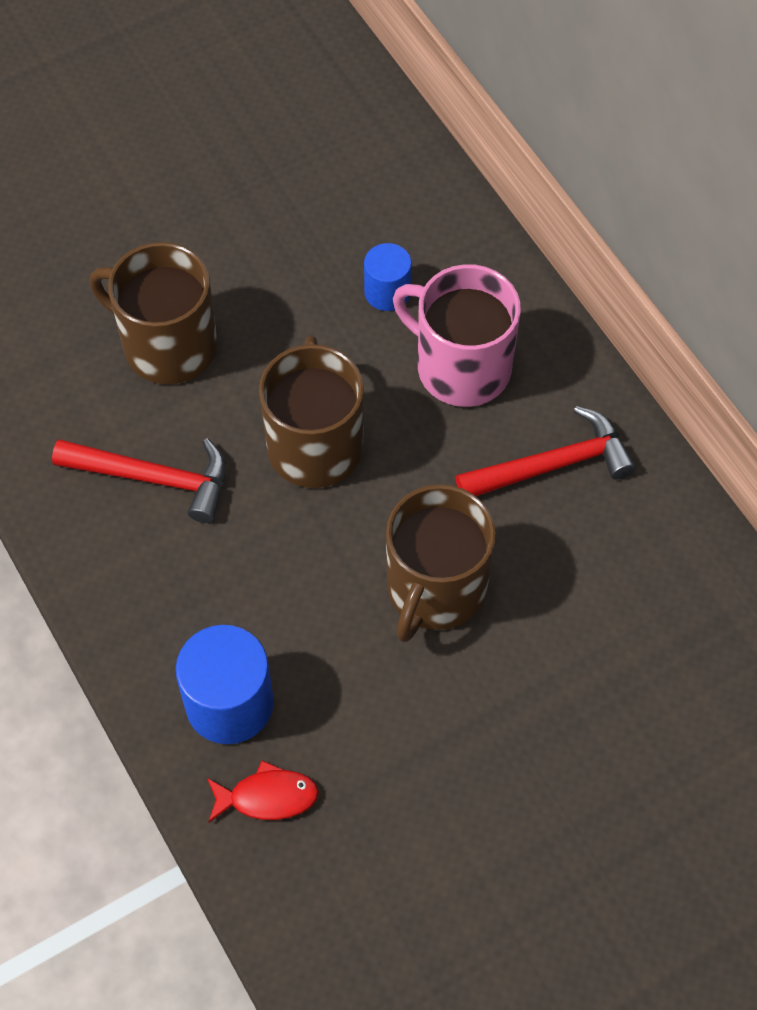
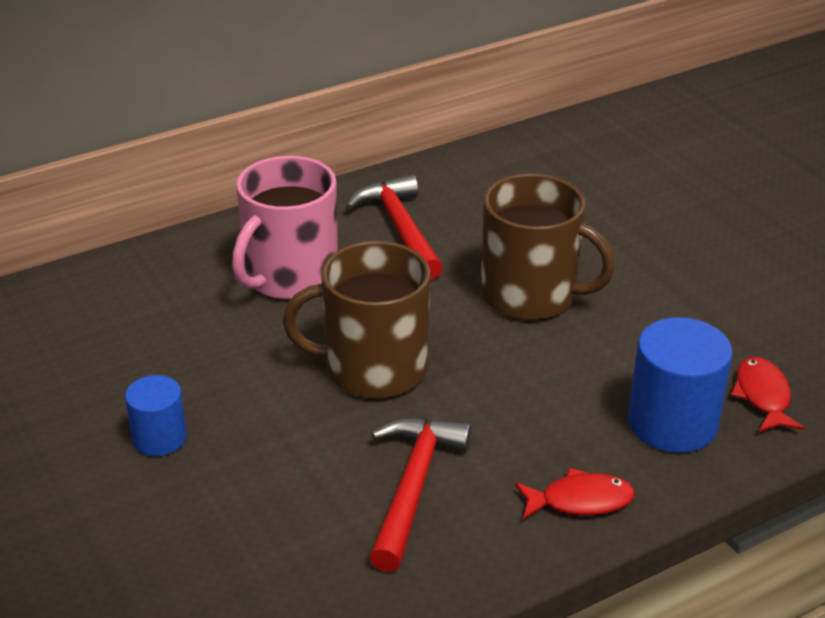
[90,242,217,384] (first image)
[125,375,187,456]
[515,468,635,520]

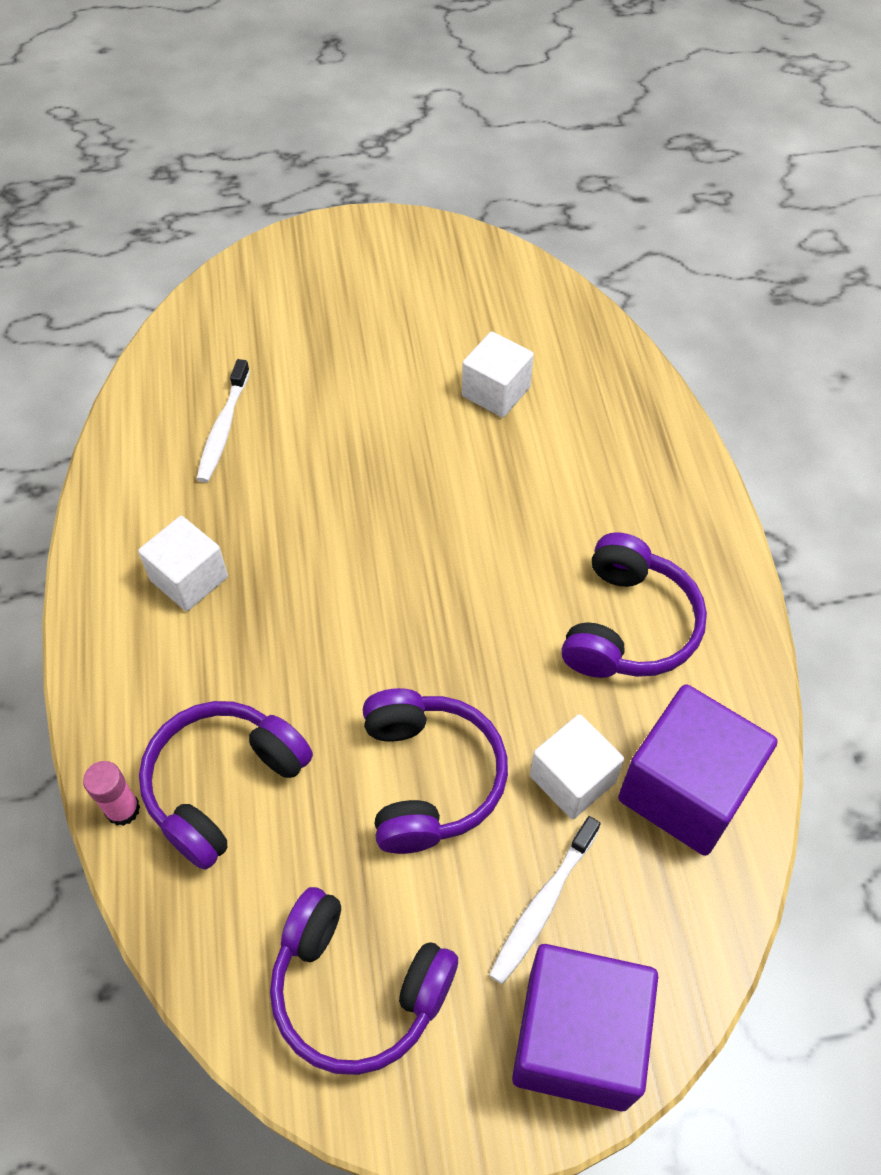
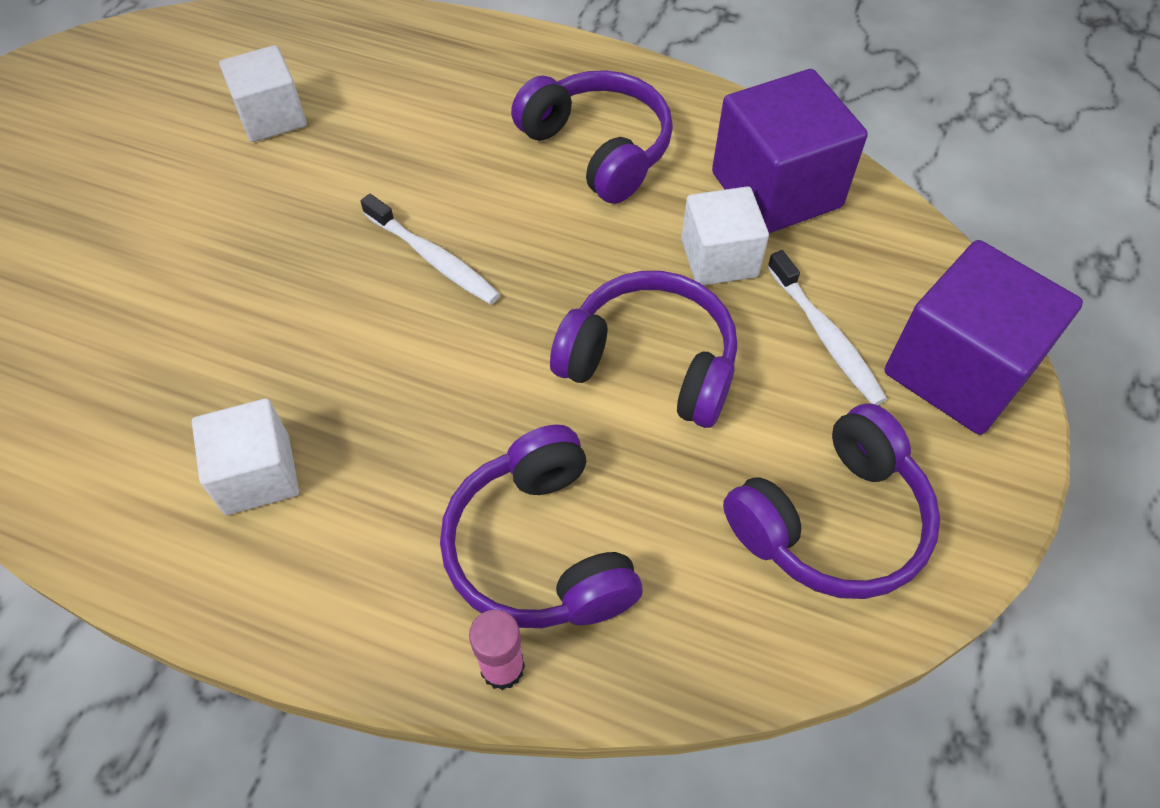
[360,194,500,305]

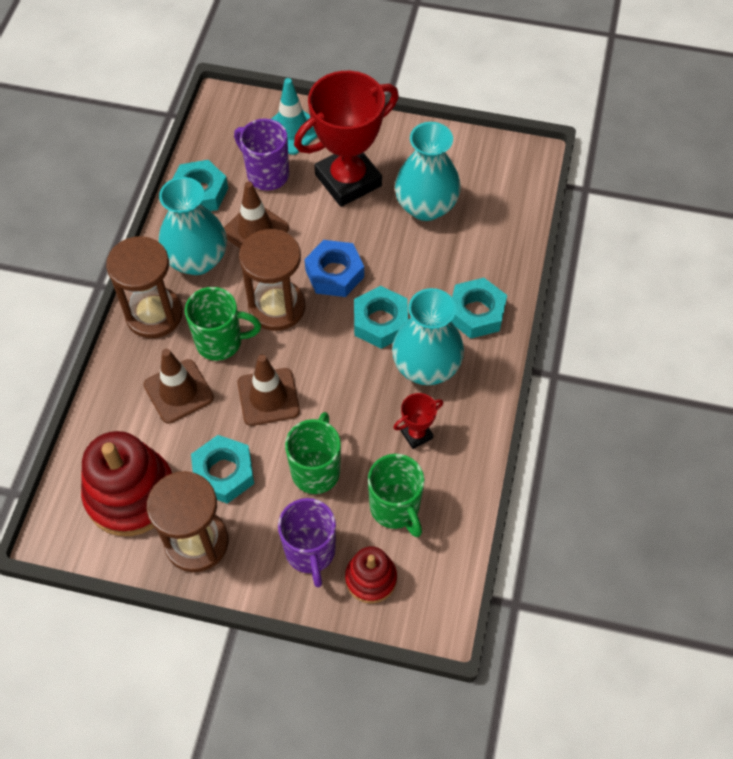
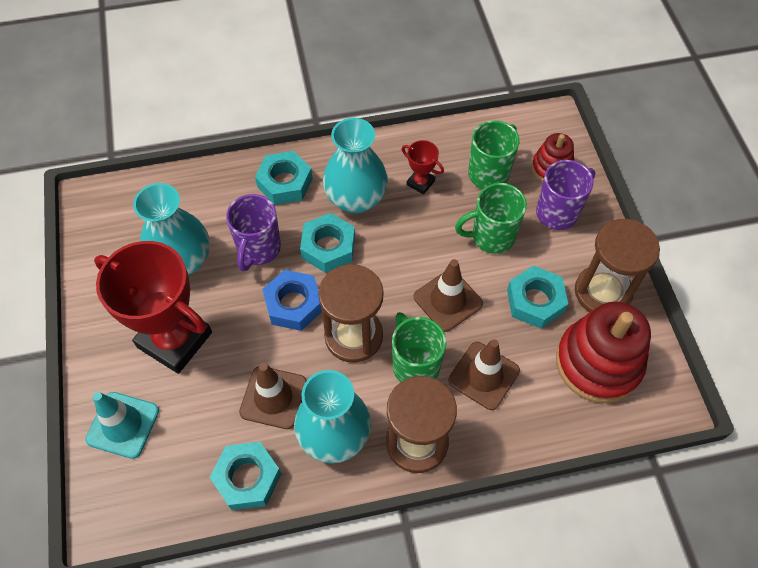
[226,194,281,271]

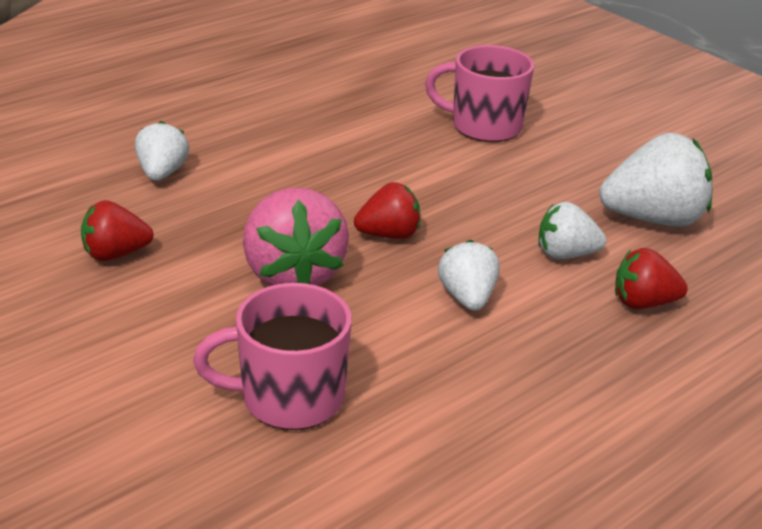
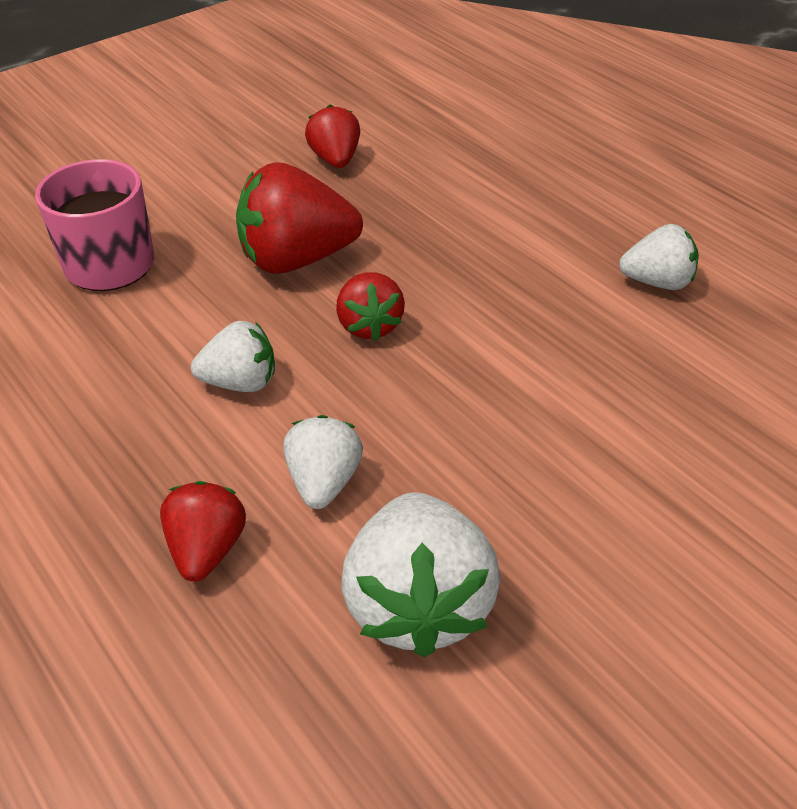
[425,45,534,142] (first image)
[619,224,699,290]
[236,162,363,274]

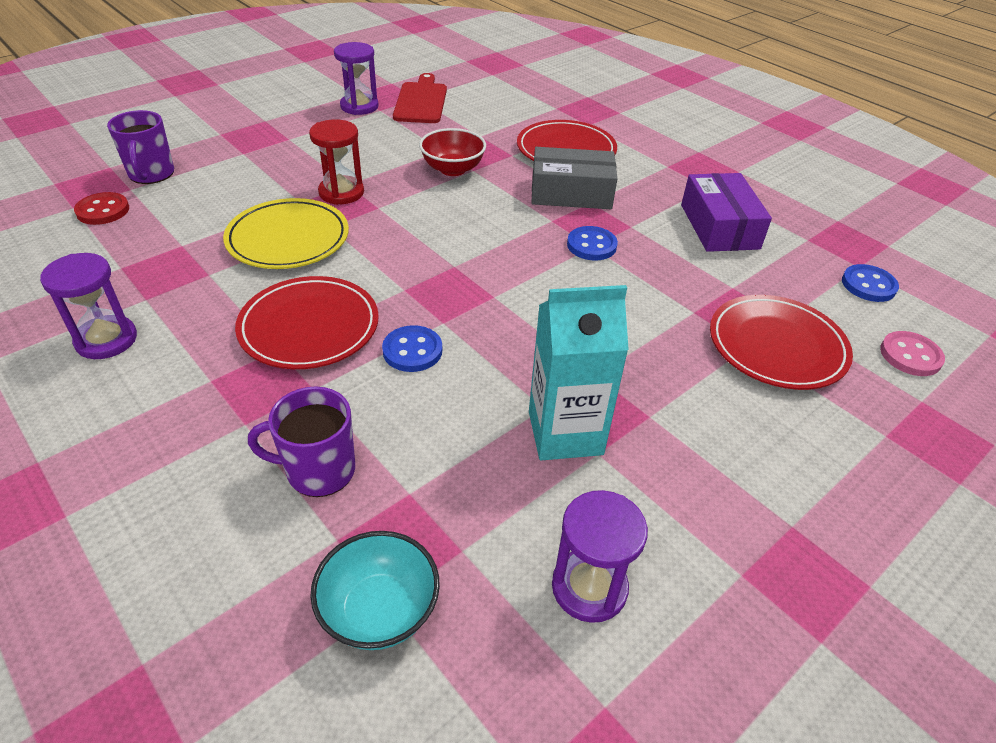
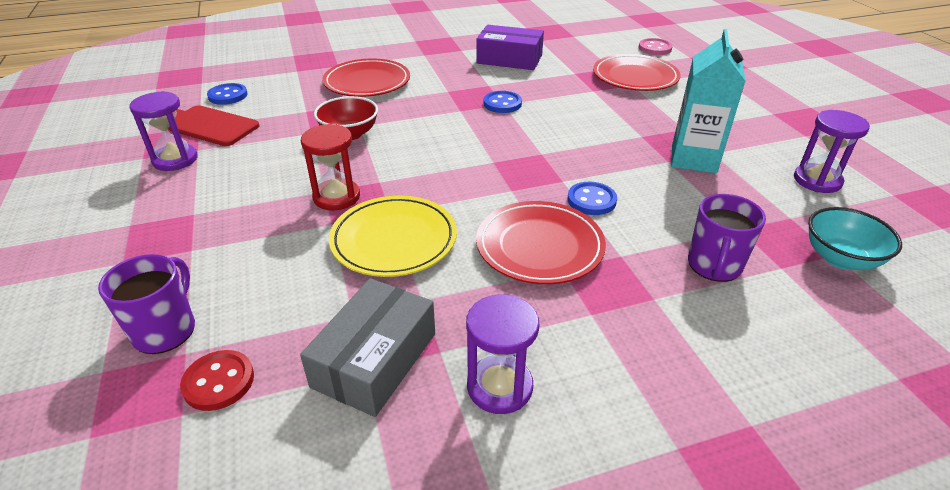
[98,254,195,354]
[300,278,435,417]
[207,83,247,105]

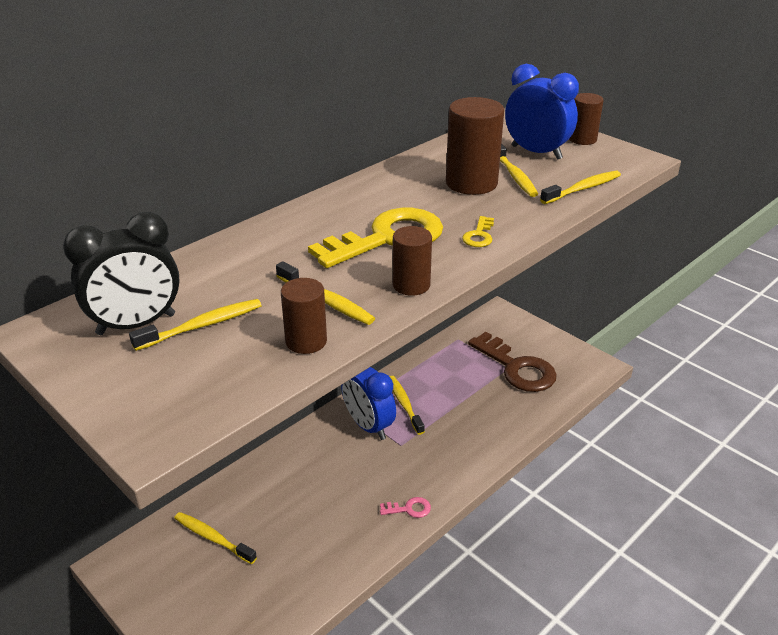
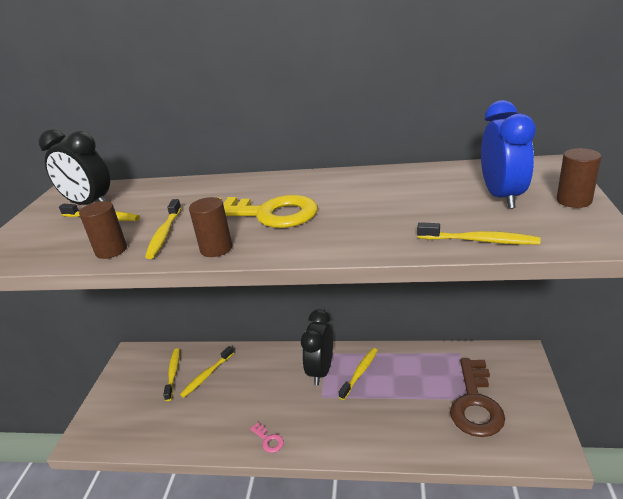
[446,97,504,195] (first image)
[180,346,234,398]
[462,216,494,247] (first image)
[301,309,333,385]

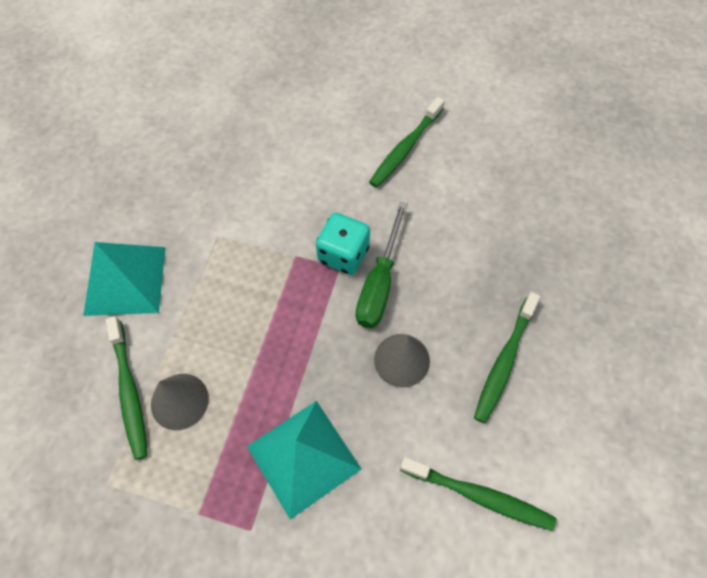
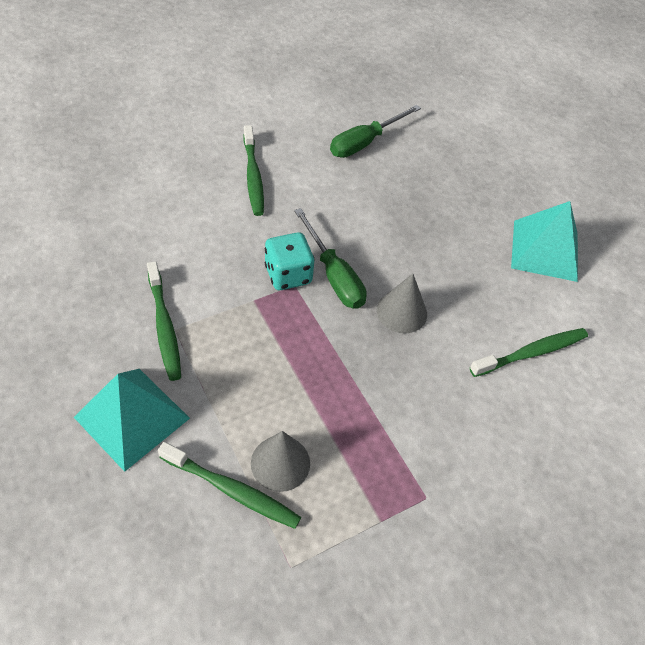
[147,261,181,381]
[511,201,578,282]
[330,105,421,158]

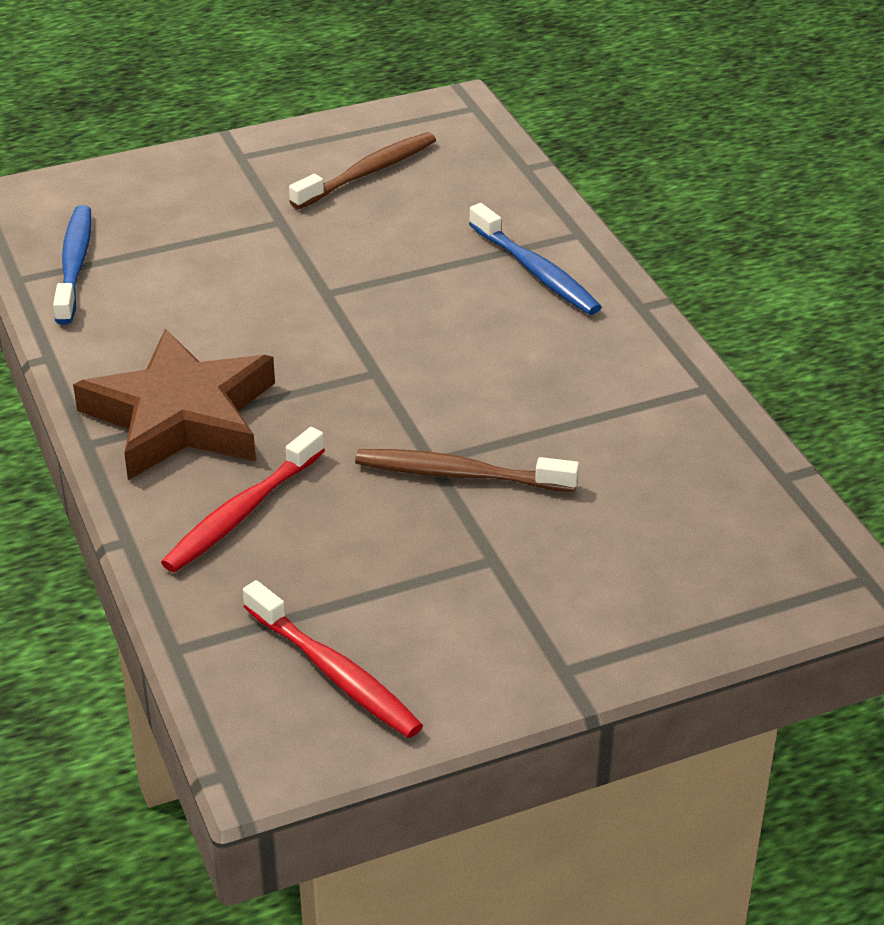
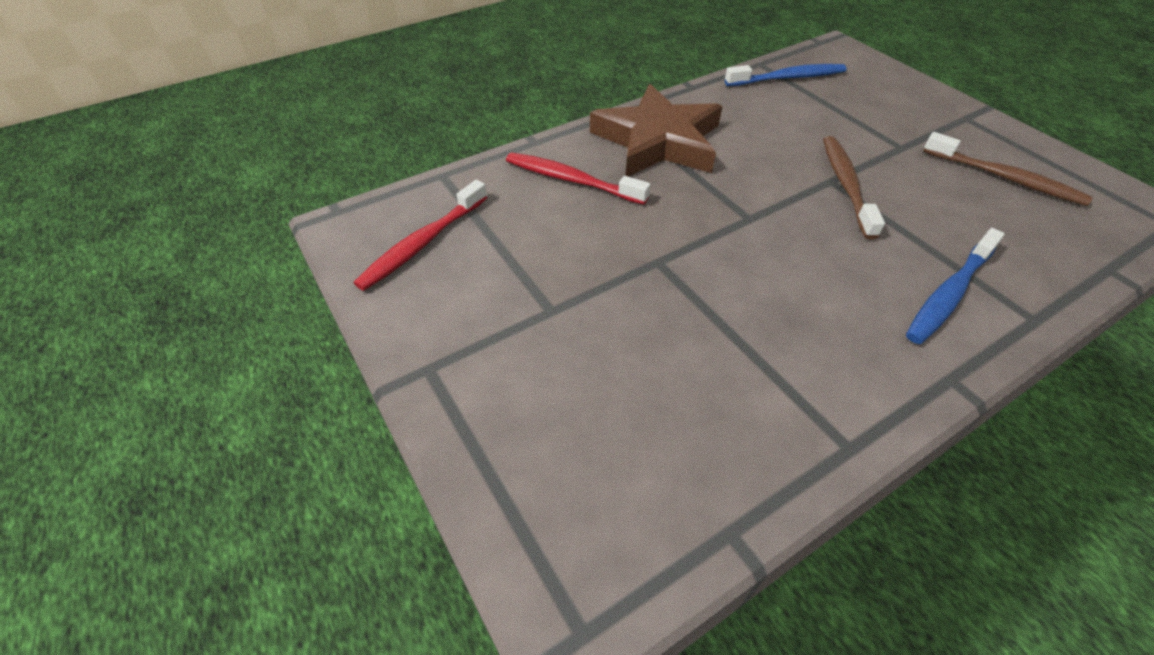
[823,136,885,239]

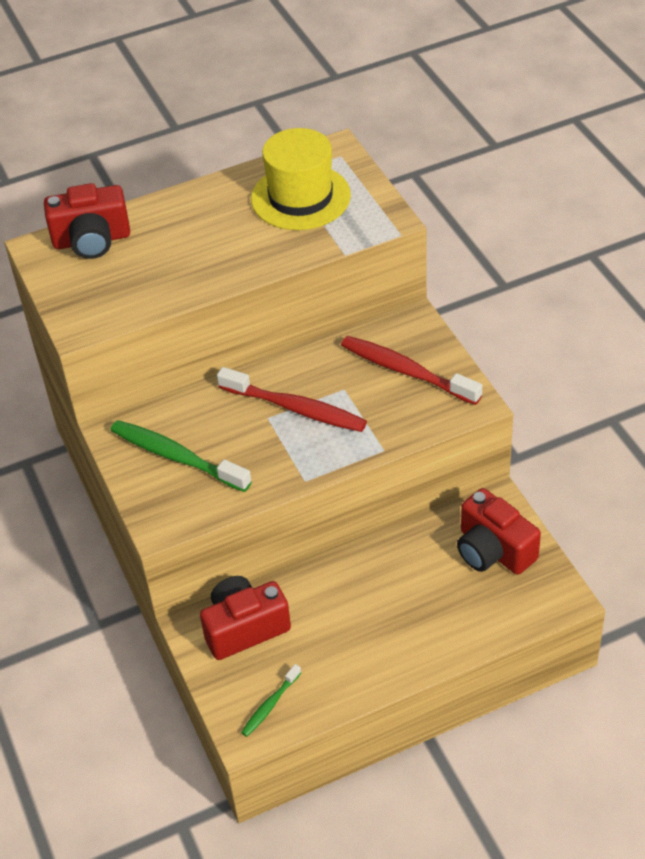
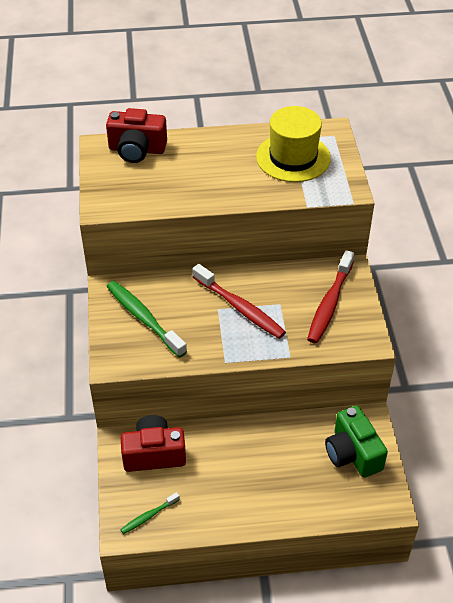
[307,250,354,344]
[325,406,388,478]

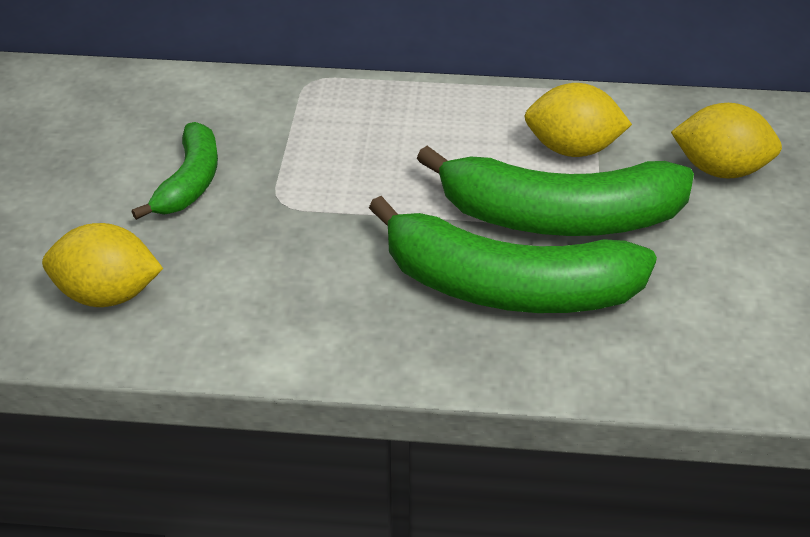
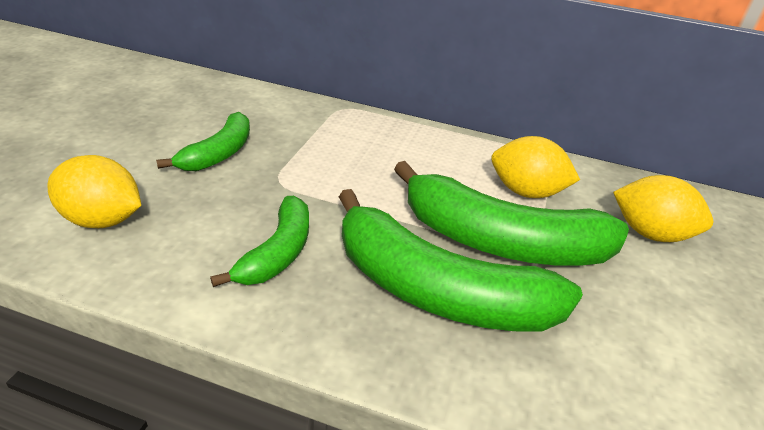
[210,196,309,287]

